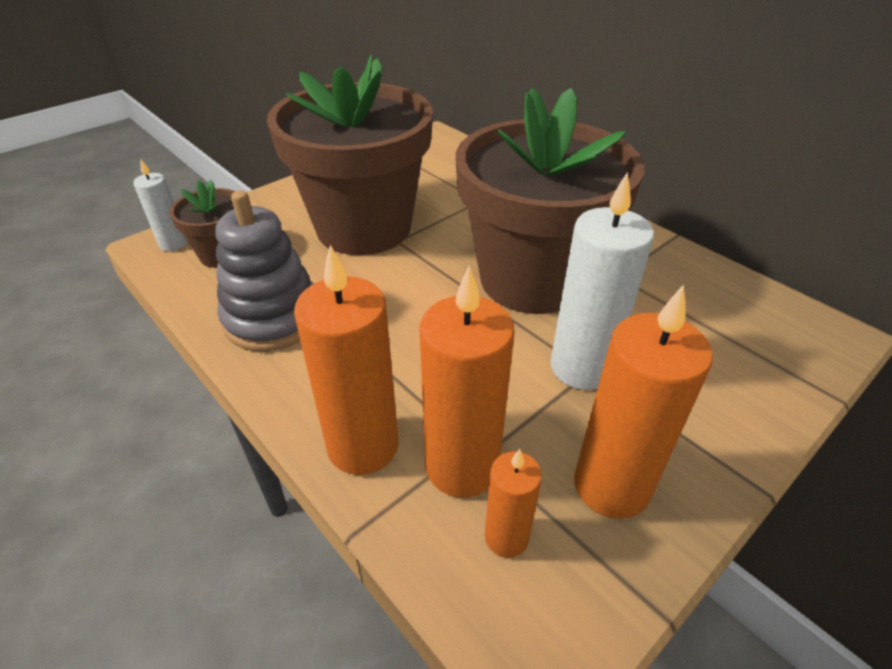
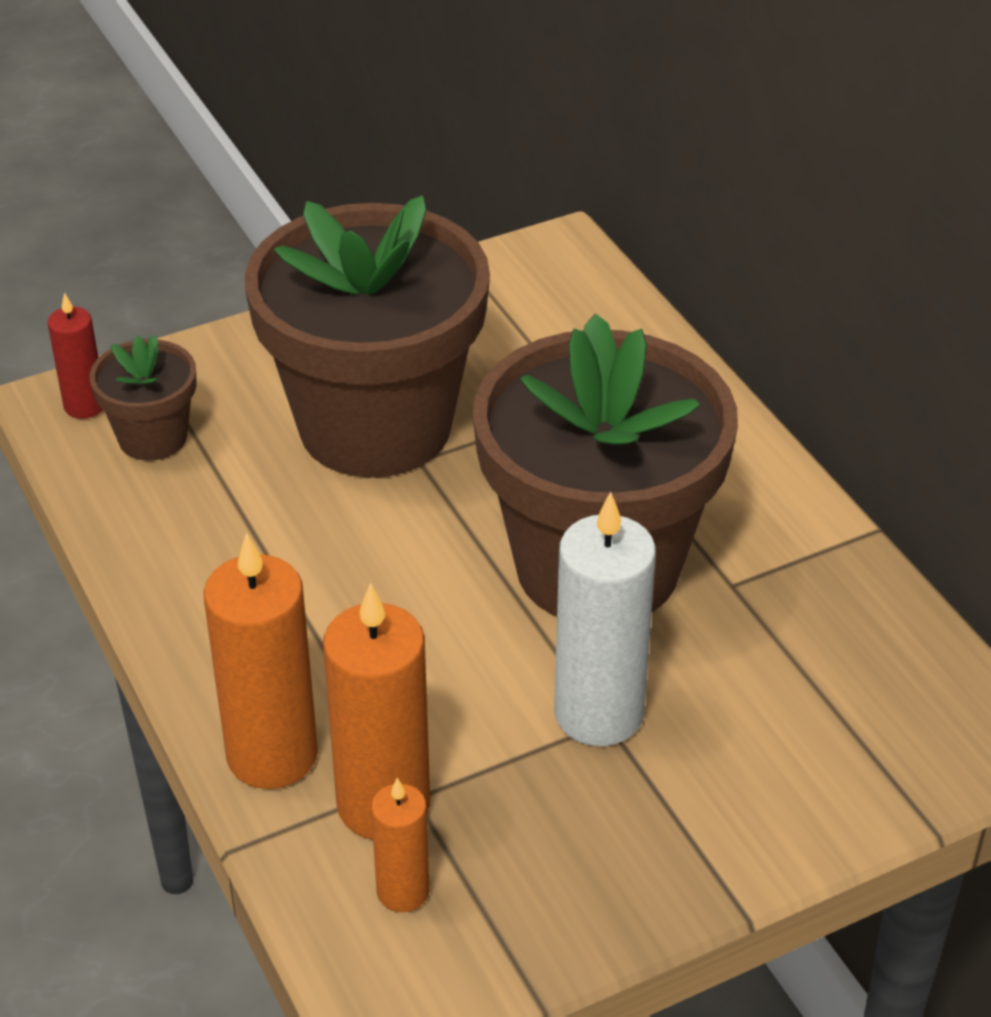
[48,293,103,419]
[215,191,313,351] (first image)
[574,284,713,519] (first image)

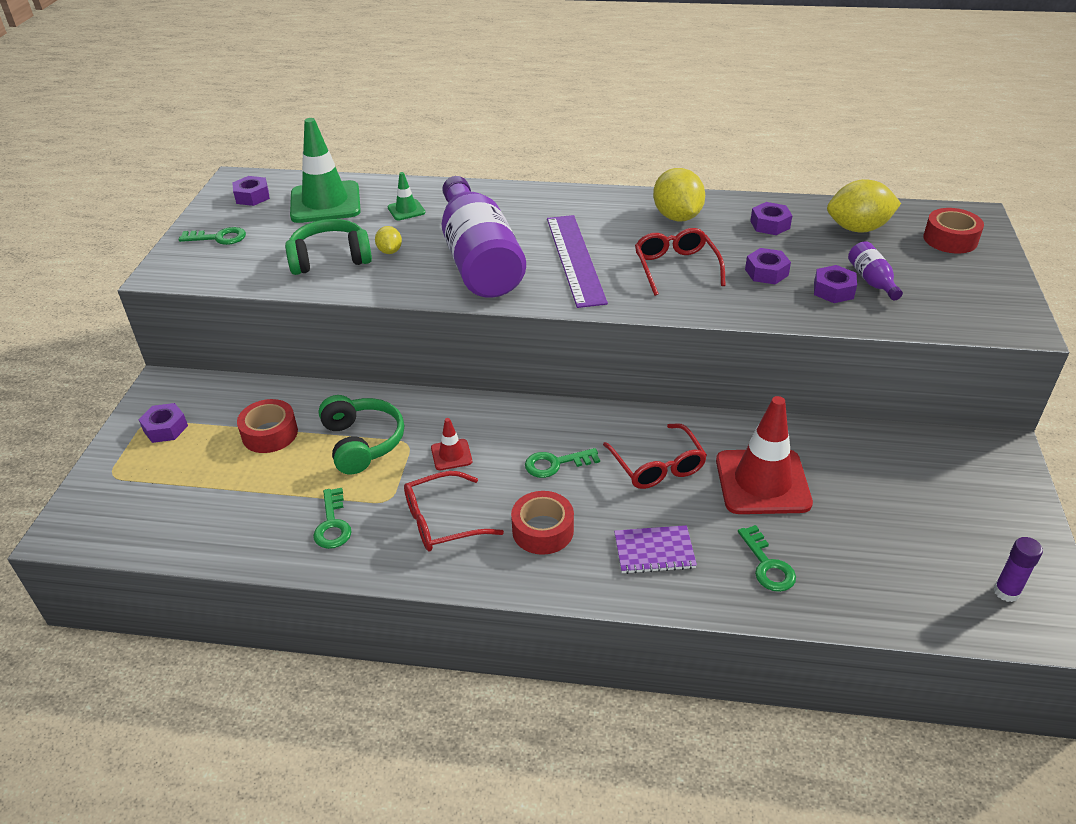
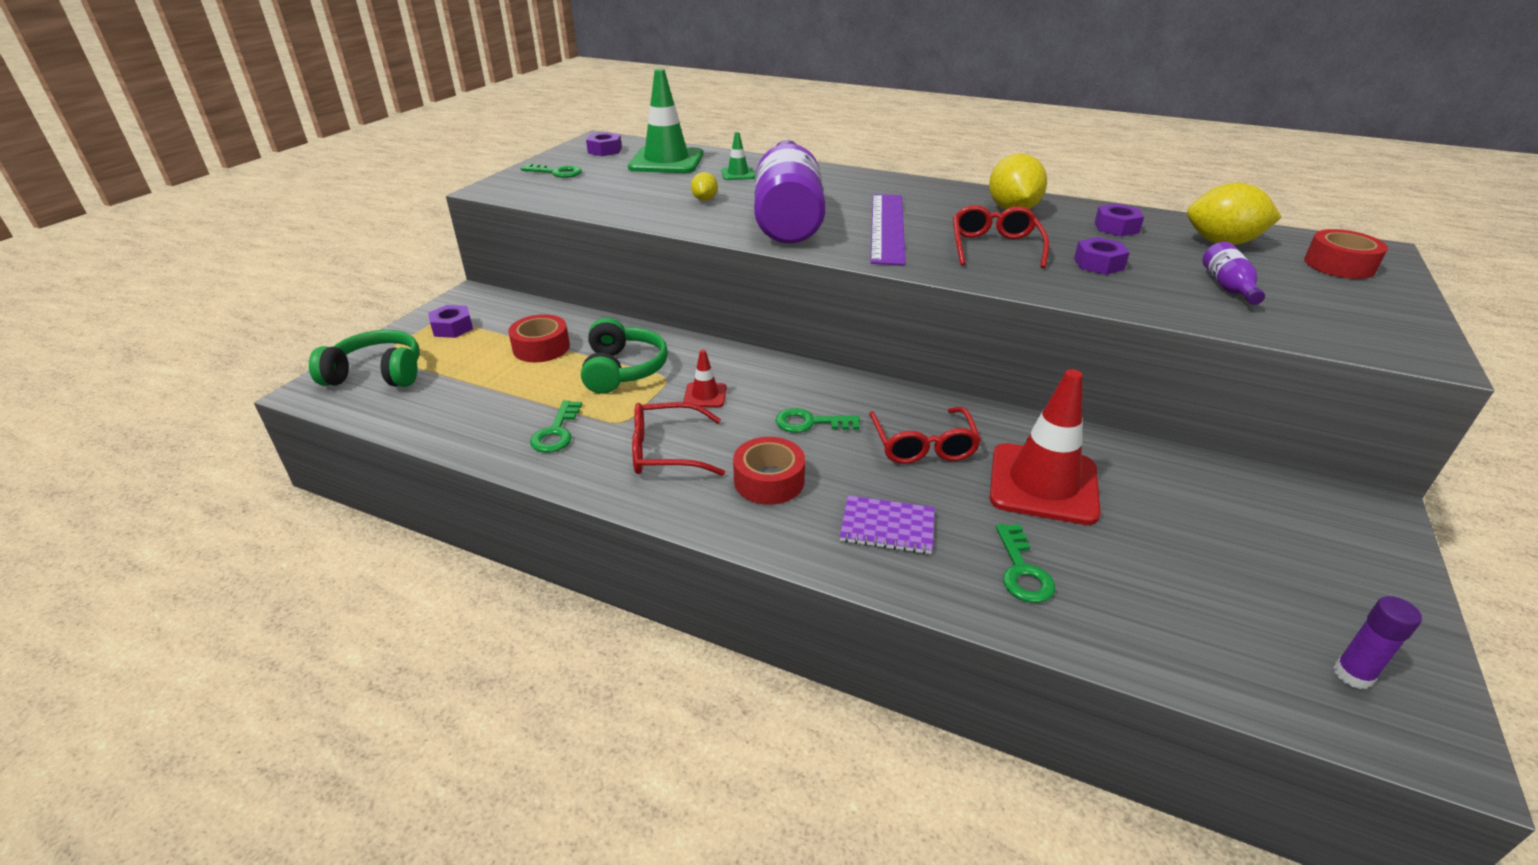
[309,330,420,387]
[814,265,857,303] (first image)

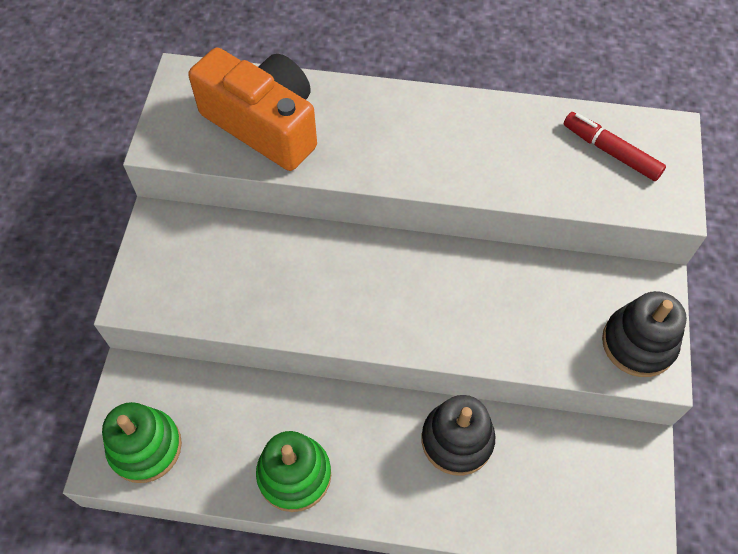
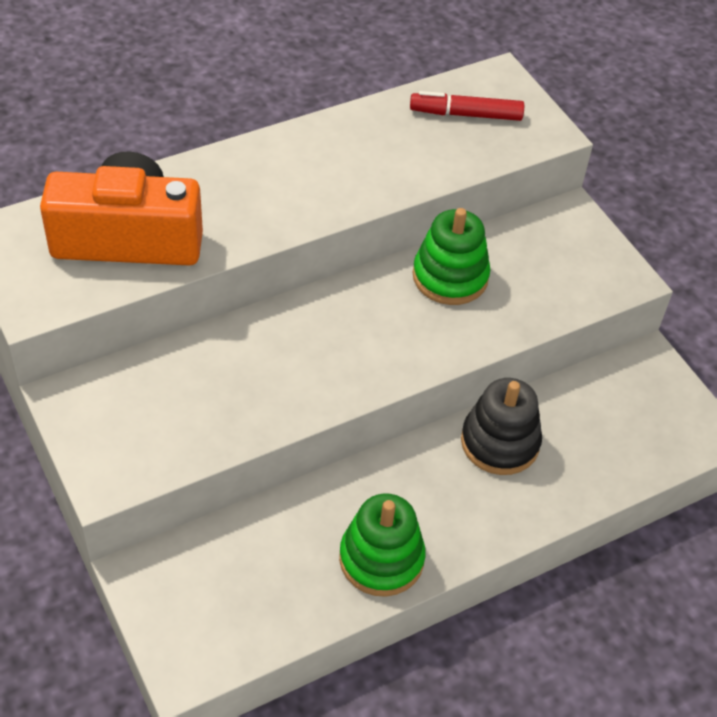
[602,291,687,377] (first image)
[413,208,491,305]

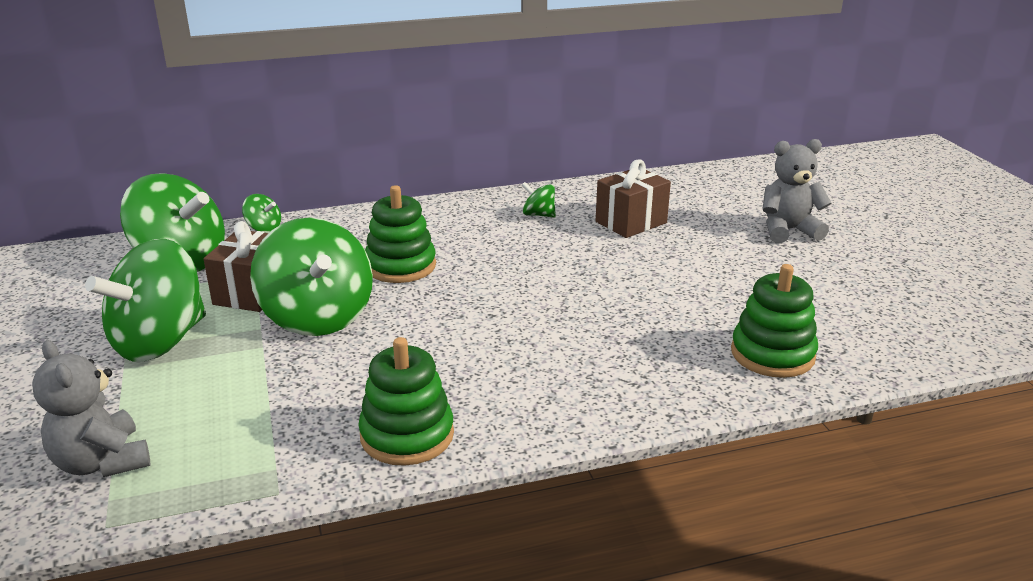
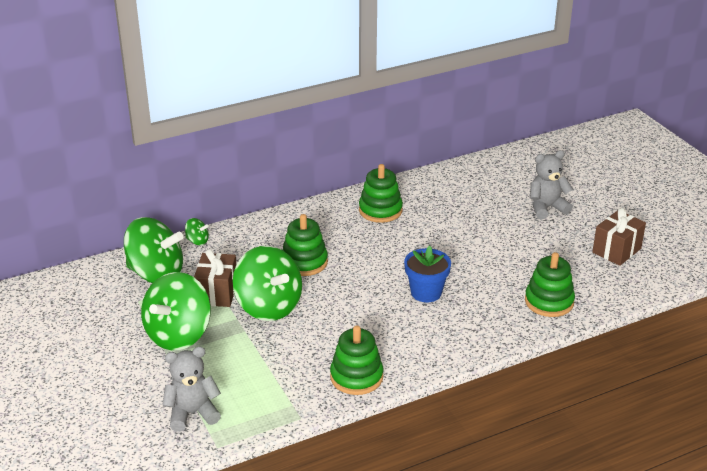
[592,208,646,266]
[359,164,403,223]
[162,346,221,432]
[404,246,451,302]

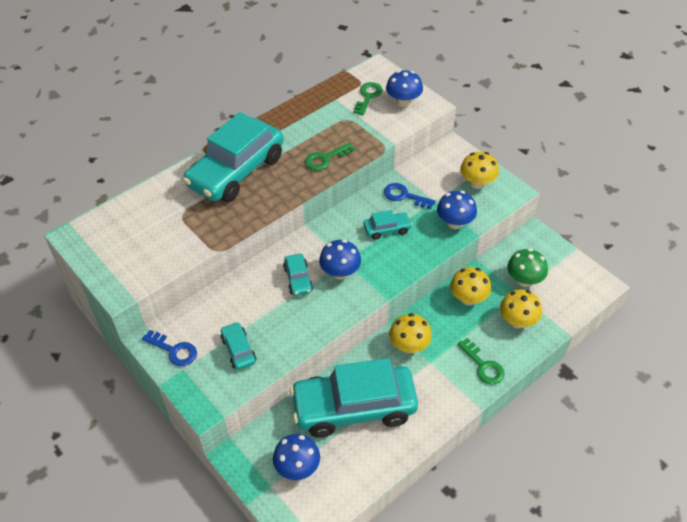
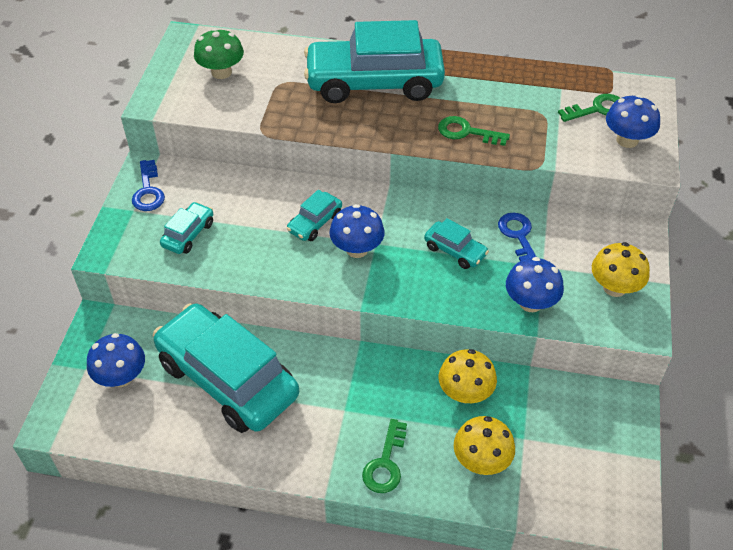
[194,28,244,79]
[389,313,432,353] (first image)

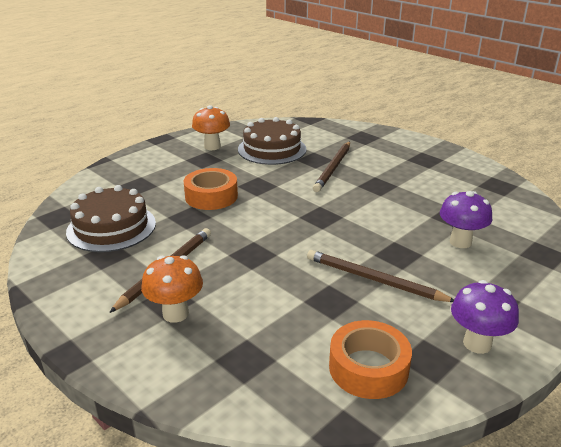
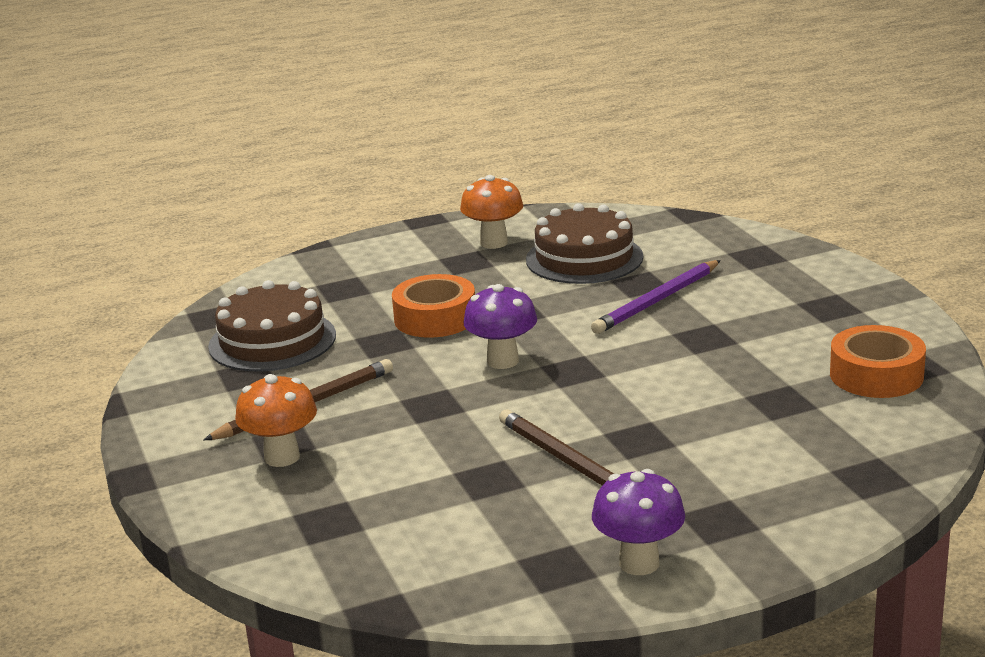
[591,260,721,334]
[464,284,537,369]
[830,325,926,398]

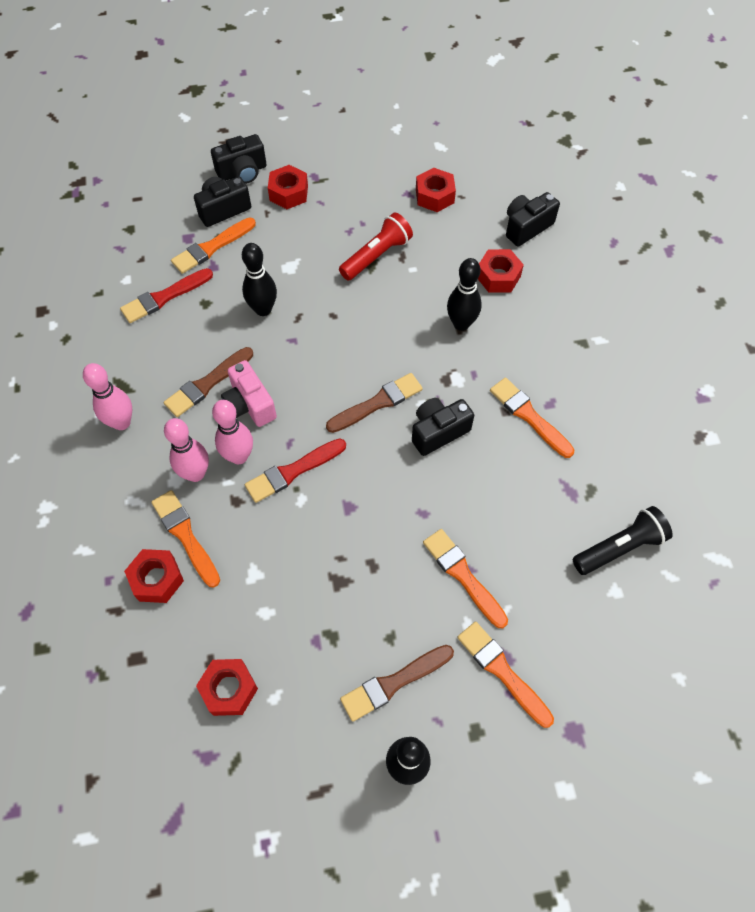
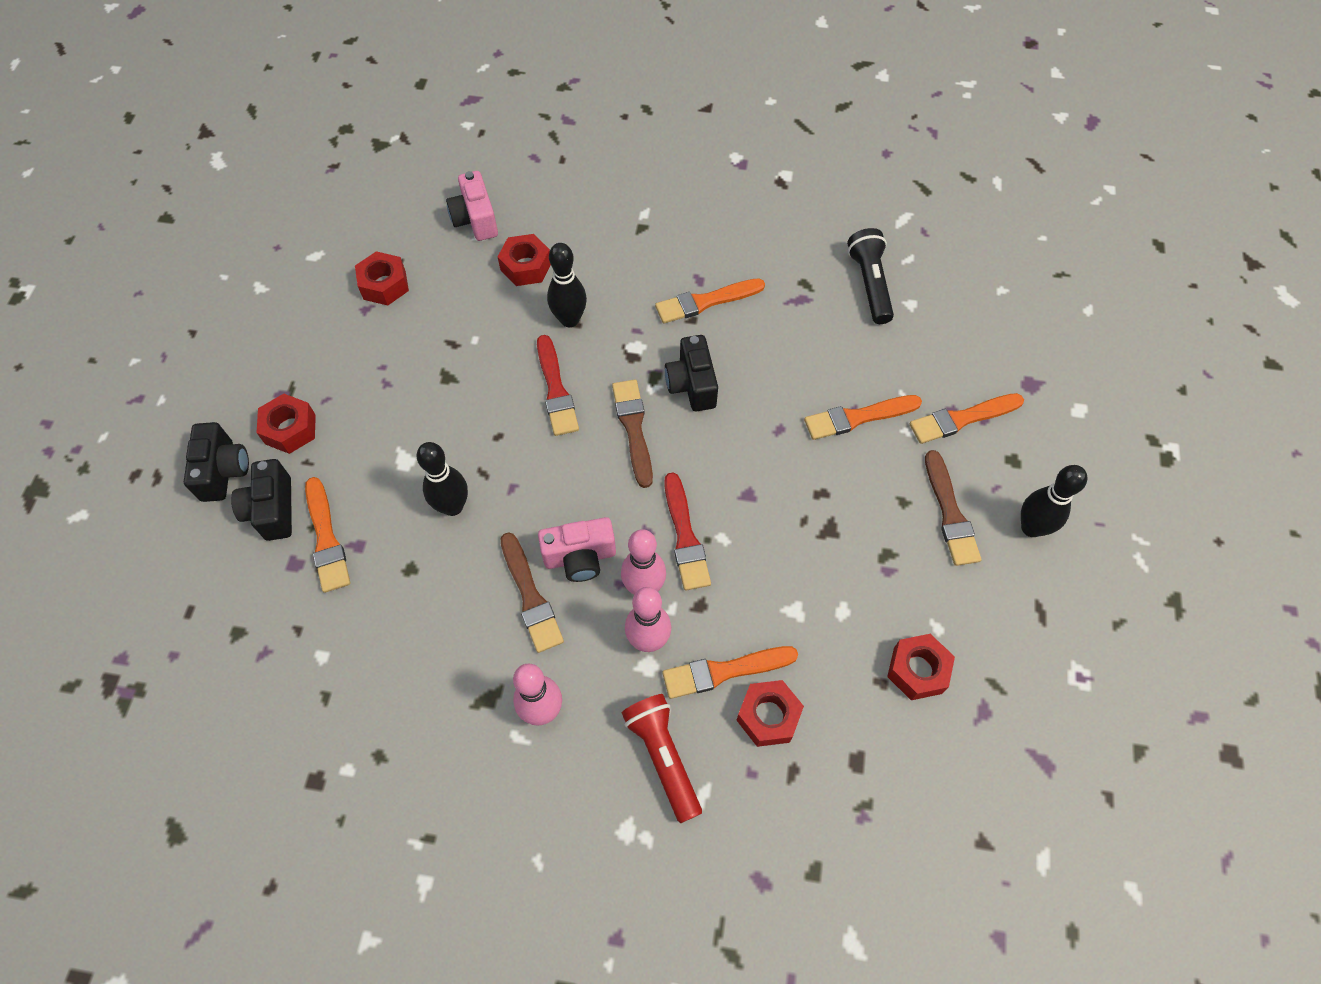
[446,171,498,241]
[622,694,702,823]
[537,335,579,436]

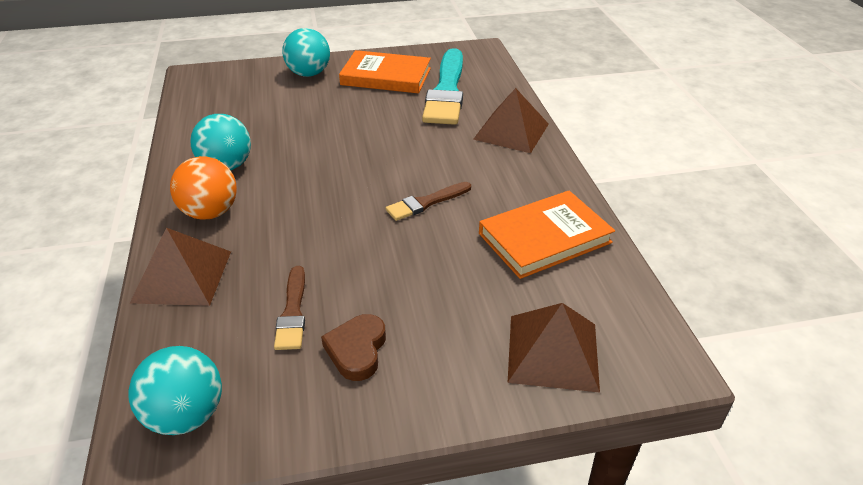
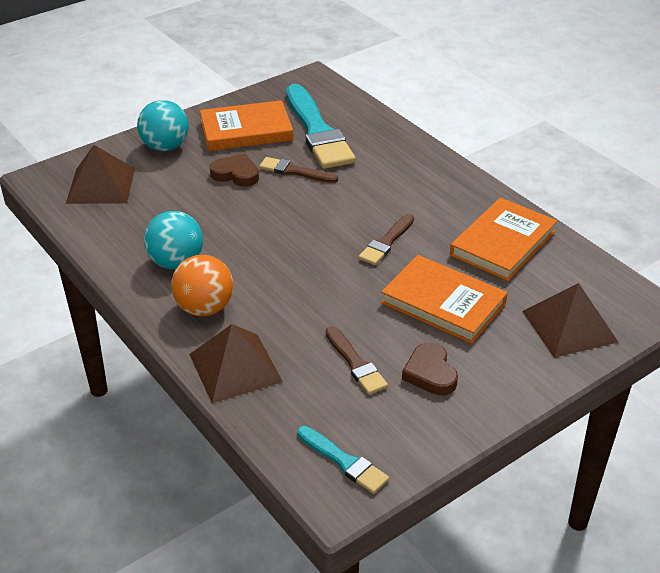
[66,145,135,204]
[297,426,389,494]
[210,154,259,187]
[259,157,338,183]
[381,255,508,344]

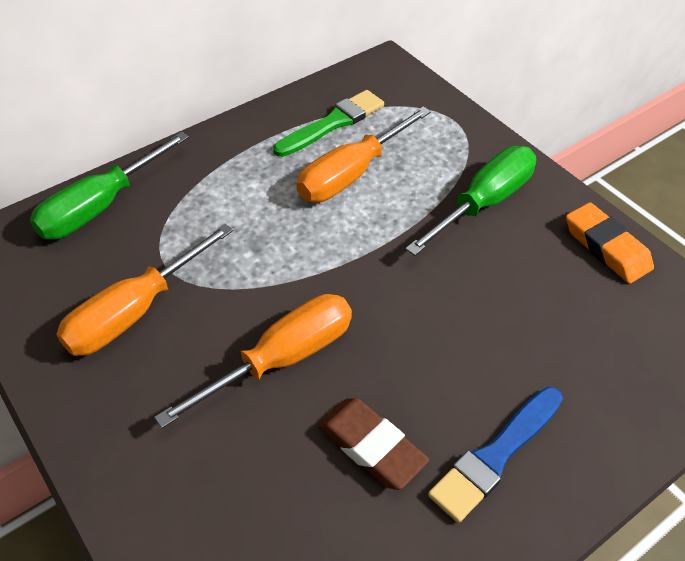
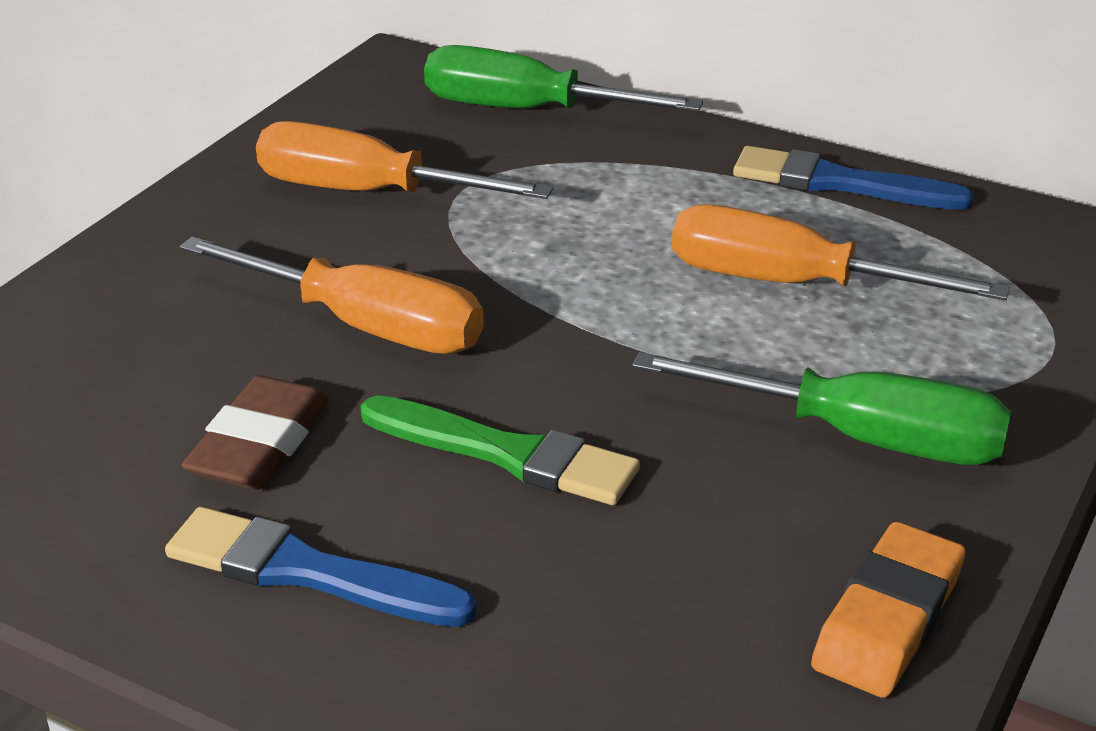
[360,395,640,505]
[733,146,973,210]

